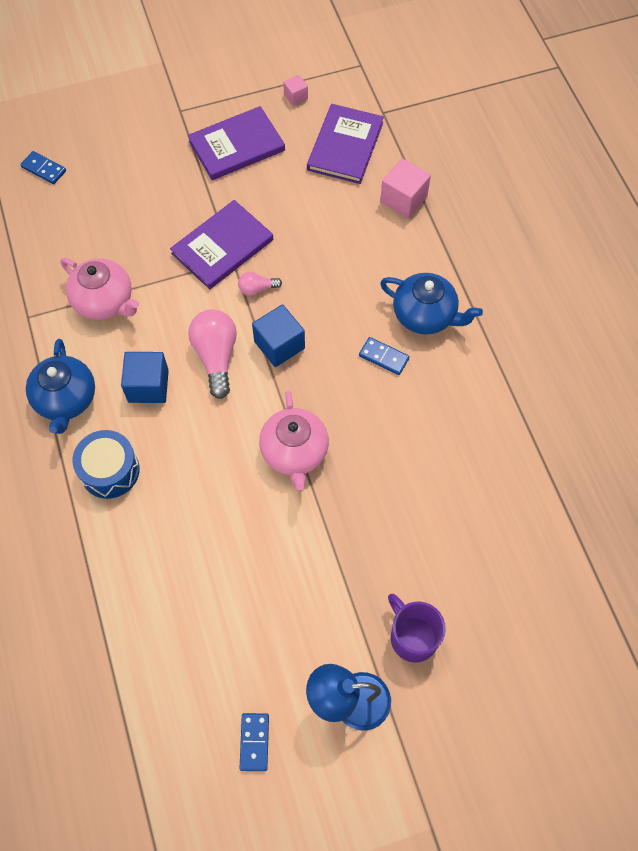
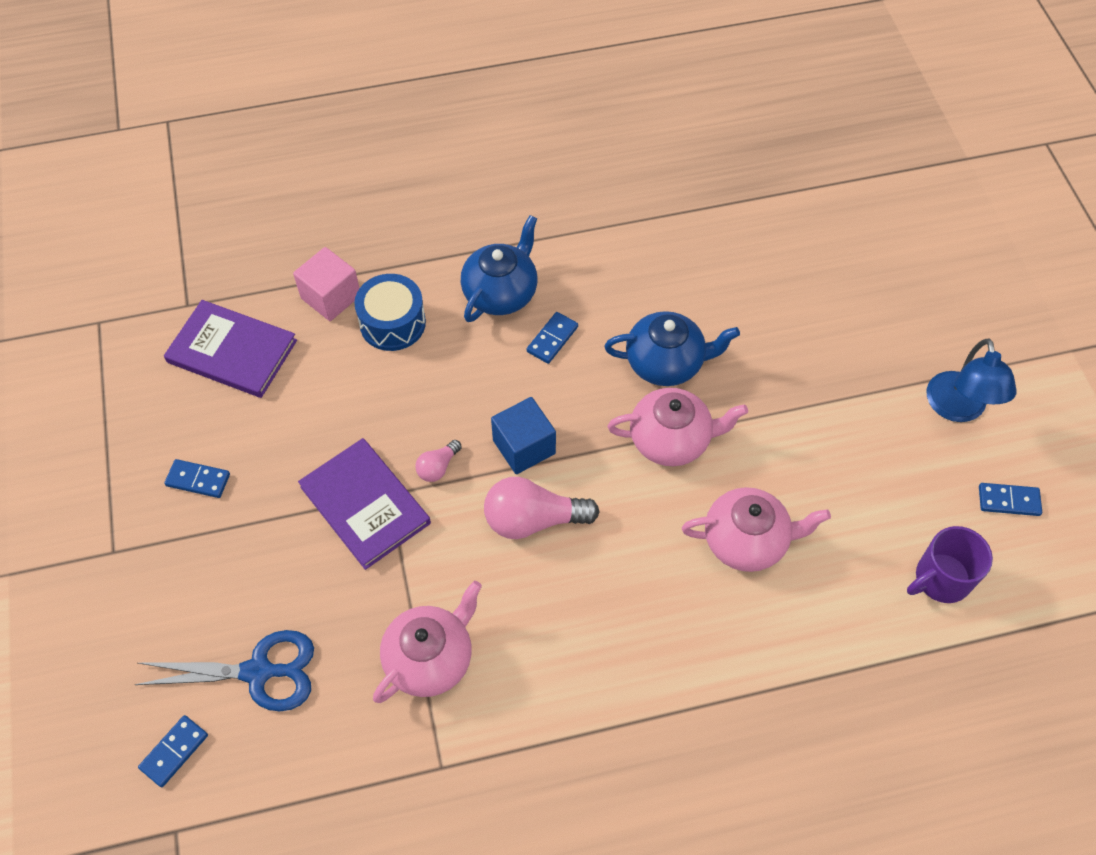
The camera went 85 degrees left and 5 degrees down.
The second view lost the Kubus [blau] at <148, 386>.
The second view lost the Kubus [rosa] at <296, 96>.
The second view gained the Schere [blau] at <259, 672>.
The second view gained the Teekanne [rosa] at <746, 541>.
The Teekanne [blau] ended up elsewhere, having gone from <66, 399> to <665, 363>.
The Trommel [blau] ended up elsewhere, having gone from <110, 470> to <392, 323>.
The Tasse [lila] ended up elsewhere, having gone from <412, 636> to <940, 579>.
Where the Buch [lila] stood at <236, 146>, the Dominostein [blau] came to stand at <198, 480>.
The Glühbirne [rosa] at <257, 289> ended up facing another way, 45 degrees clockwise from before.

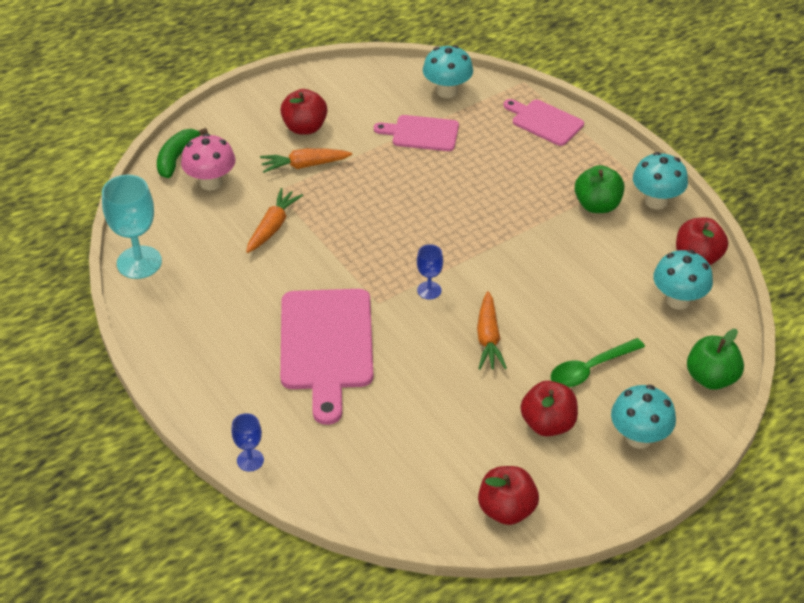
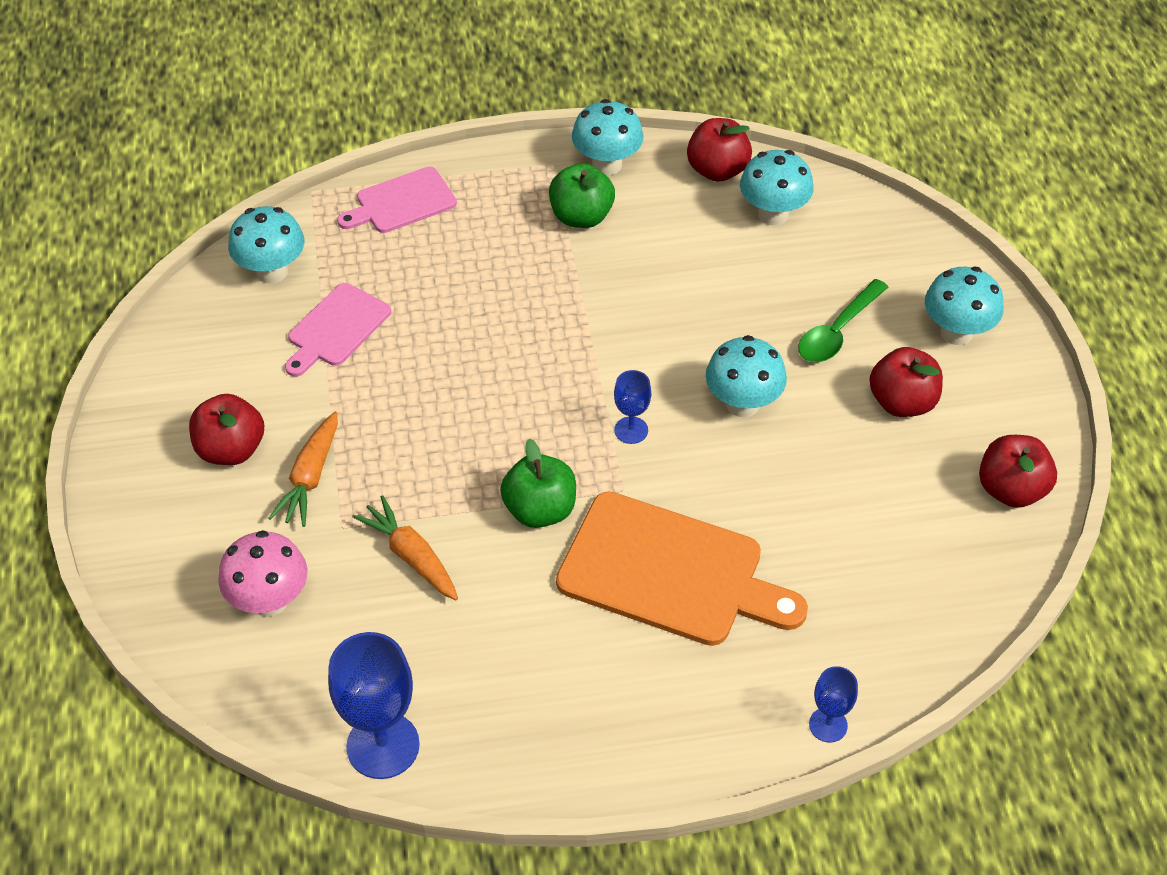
The camera went 65 degrees left and 5 degrees up.
The second view lost the Banane [grün] at <177, 158>.
The Apfel [grün] ended up elsewhere, having gone from <711, 378> to <540, 510>.
Where the Karotte [orange] stood at <488, 338>, the Pilz [türkis] came to stand at <742, 404>.
What was the Kelch [türkis] at <139, 262> turned into the Kelch [blau] at <383, 745>.
What was the Schneidebrett [rosa] at <327, 345> turned into the Schneidebrett [orange] at <670, 572>.
The Löffel [grün] at <590, 369> ended up facing another way, 45 degrees clockwise from before.

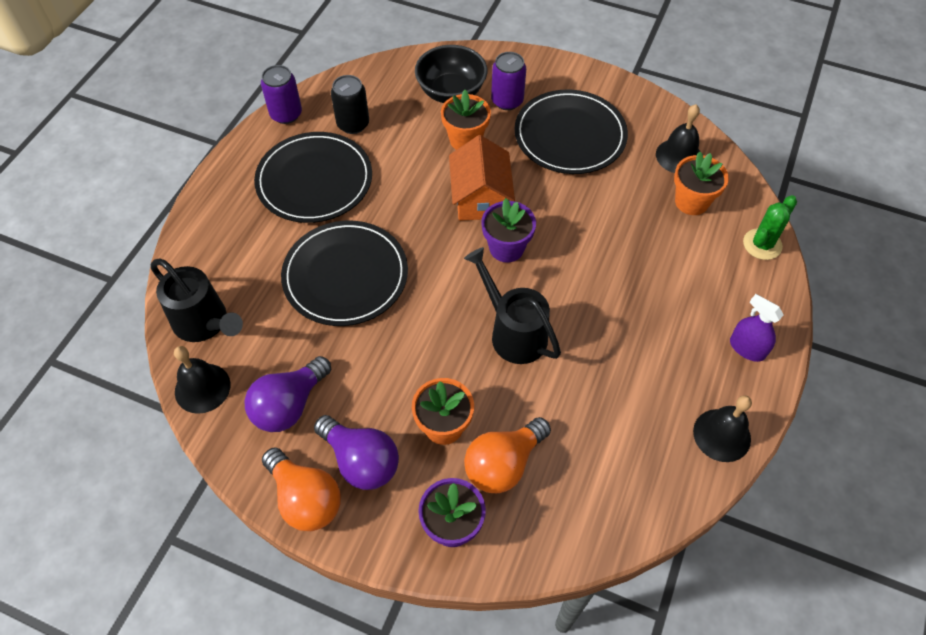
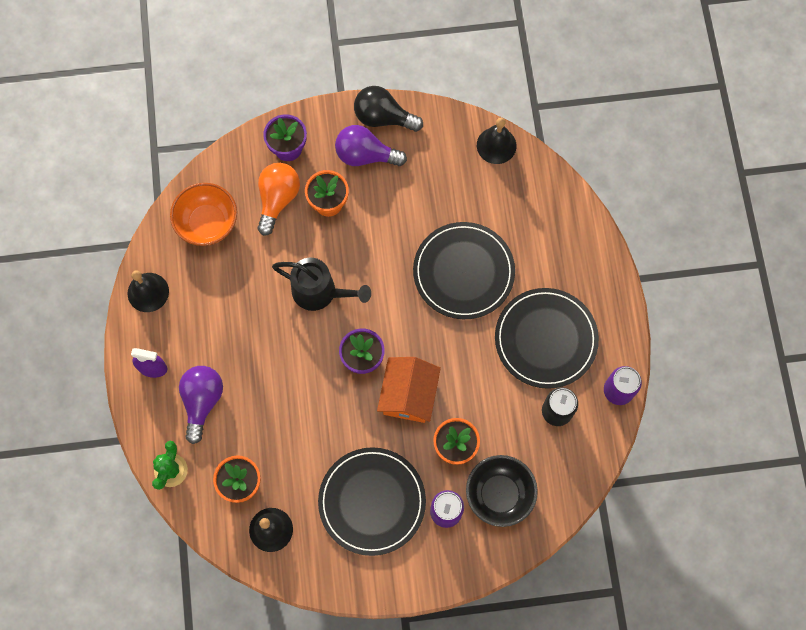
The camera went 150 degrees right and 15 degrees up.
The second view lost the Gießkanne [schwarz] at <205, 323>.
The second view gained the Schüssel [orange] at <207, 223>.
The Glühbirne [lila] ended up elsewhere, having gone from <289, 405> to <202, 401>.
What was the Glühbirne [orange] at <305, 499> turned into the Glühbirne [schwarz] at <383, 117>.
The Haus [orange] at <480, 197> ended up facing another way, 45 degrees clockwise from before.

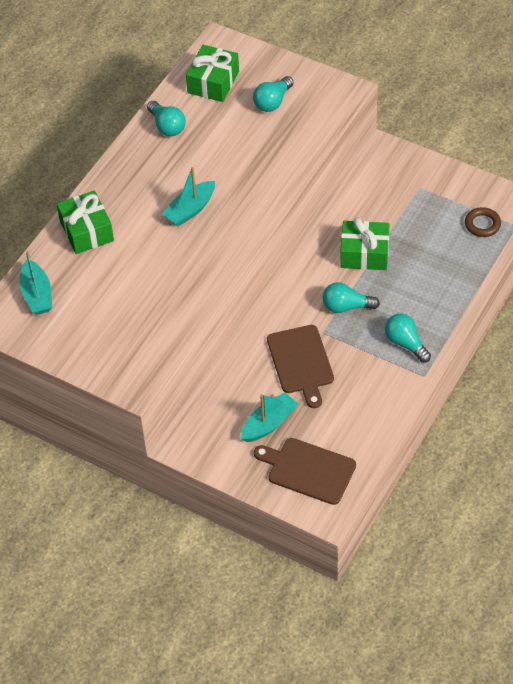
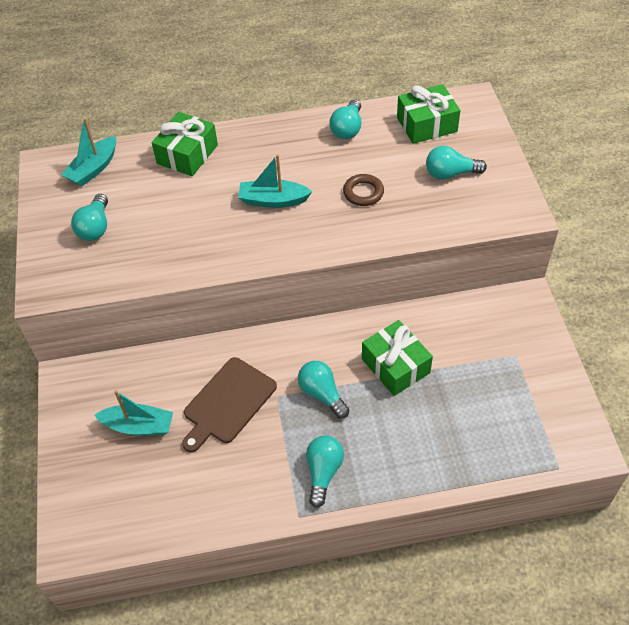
The camera went 50 degrees right and 0 degrees up.
The second view lost the Schneidebrett [braun] at <308, 470>.
The second view gained the Glühbirne [türkis] at <95, 227>.
The Ring [braun] ended up elsewhere, having gone from <482, 224> to <363, 193>.

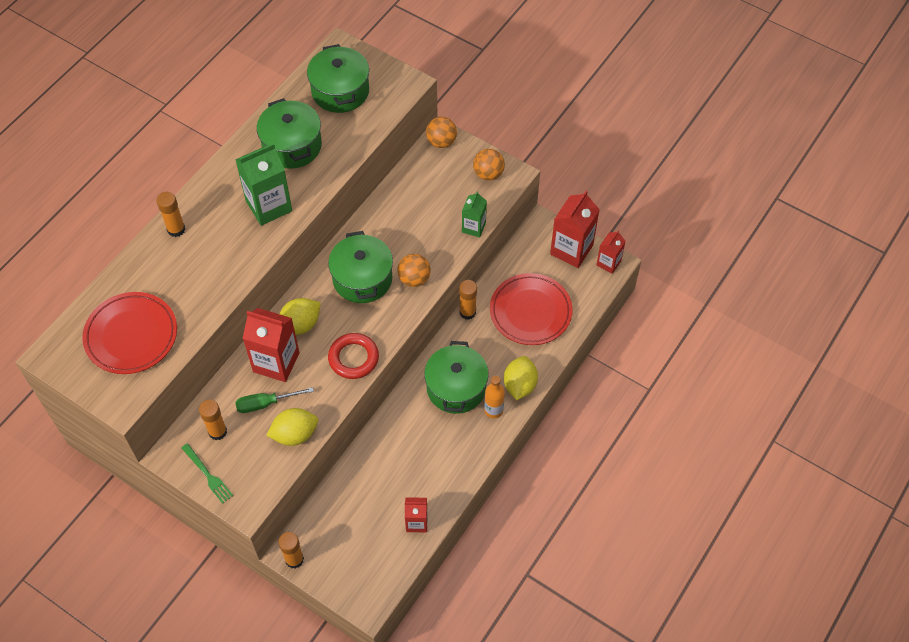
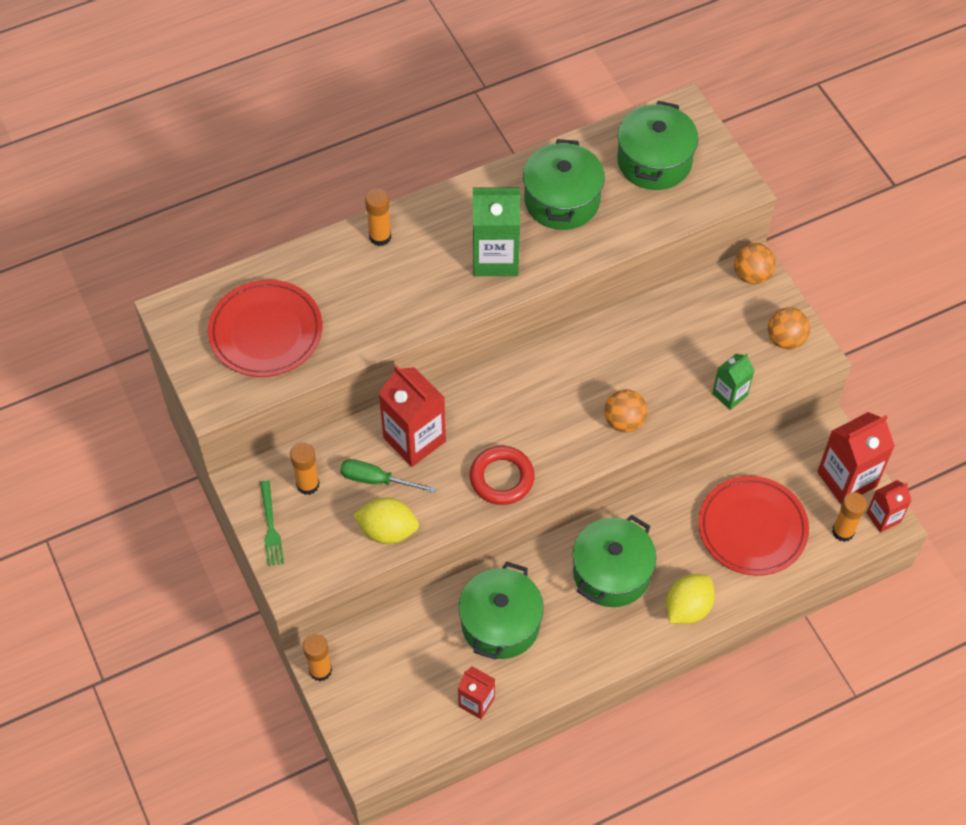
The camera went 30 degrees right and 0 degrees up.
The second view lost the Zitrone [gelb] at <300, 325>.
The second view lost the Flasche [orange] at <493, 410>.
The Kochtopf [grün] ended up elsewhere, having gone from <362, 279> to <500, 623>.
The Klebestift [orange] ended up elsewhere, having gone from <467, 312> to <843, 531>.

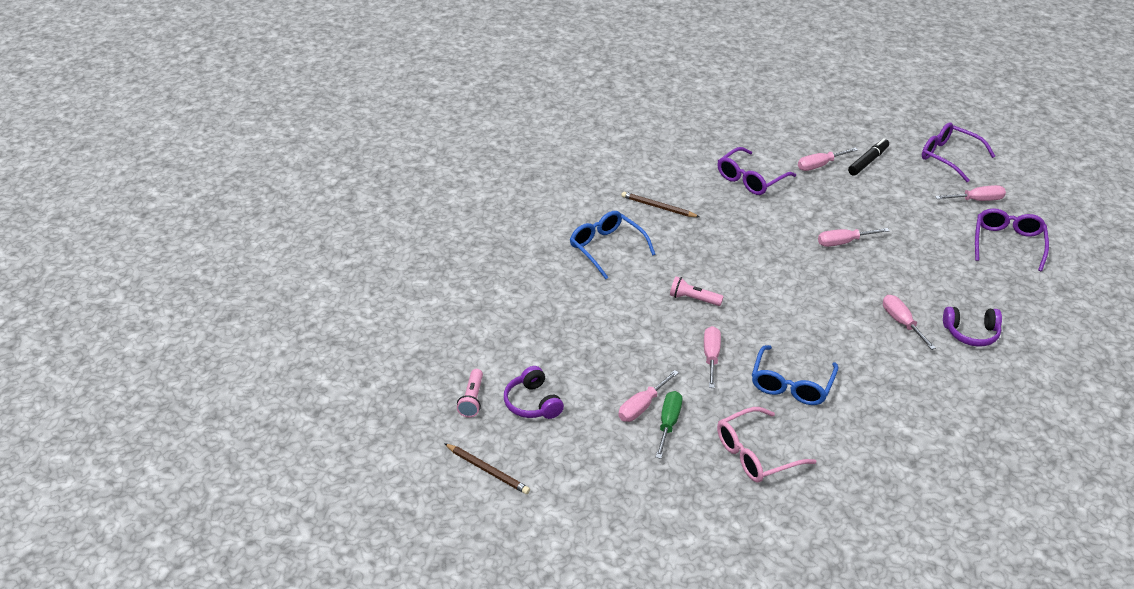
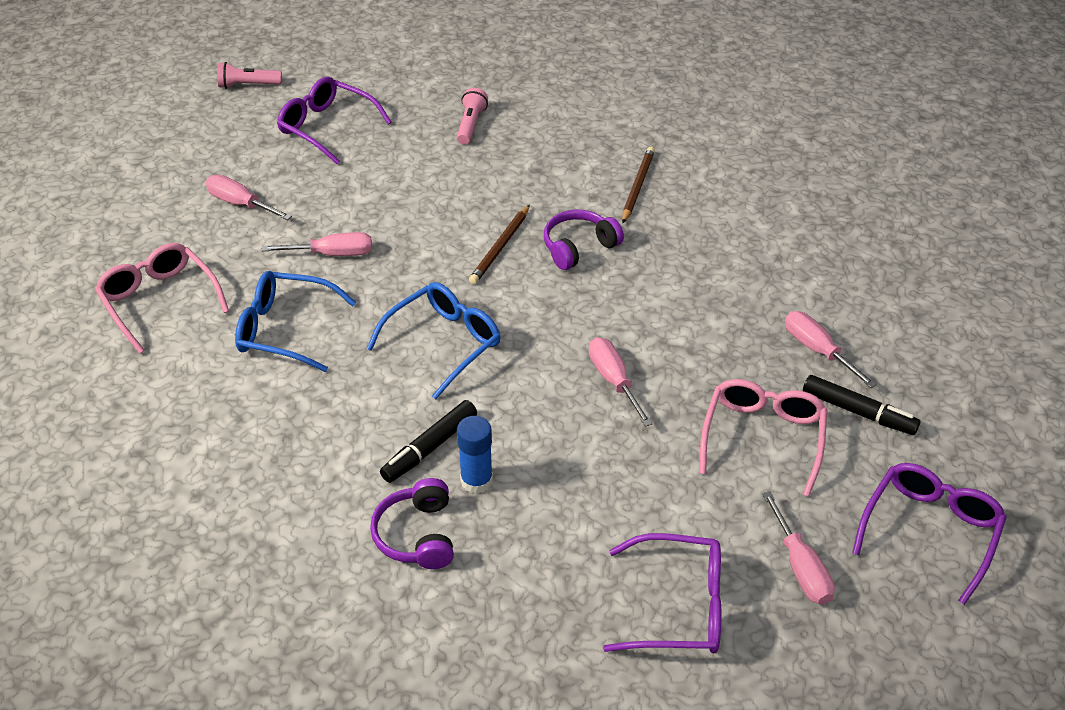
The camera went 80 degrees right and 5 degrees up.
The second view lost the Schraubenzieher [grün] at <668, 423>.
The second view gained the Klebestift [blau] at <476, 480>.
The second view gained the Brille [rosa] at <762, 437>.
The Bleistift [braun] ended up elsewhere, having gone from <487, 470> to <500, 247>.
The Kopfhörer [lila] ended up elsewhere, having gone from <532, 403> to <579, 247>.
The Brille [blau] ended up elsewhere, having gone from <606, 248> to <444, 343>.
The Taschenlampe [rosa] ended up elsewhere, having gone from <693, 299> to <471, 125>.
The Brille [lila] ended up elsewhere, having gone from <750, 179> to <327, 127>.
Where the Schraubenzieher [rosa] stood at <902, 323>, the Filzstift [schwarz] came to stand at <430, 448>.

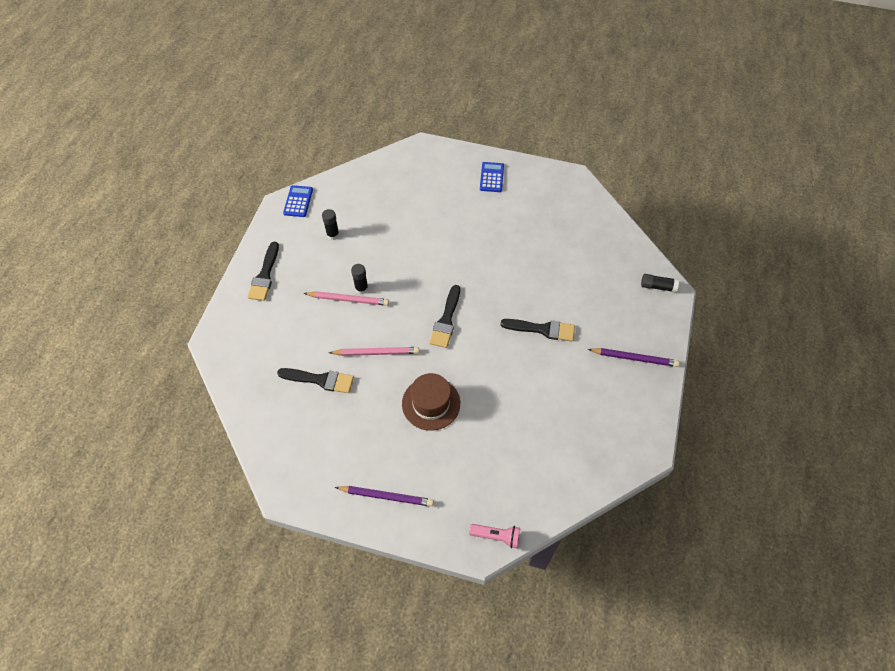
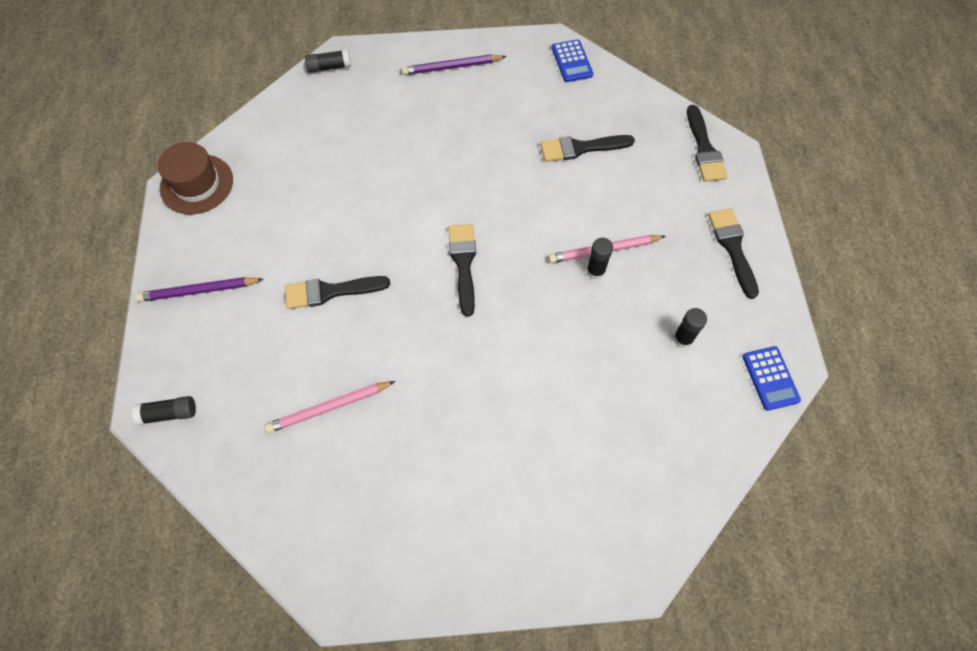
The camera went 160 degrees right and 5 degrees up.
The second view gained the Pinsel [schwarz] at <704, 148>.
The Bleistift [rosa] ended up elsewhere, having gone from <376, 352> to <329, 408>.
The Hut [braun] ended up elsewhere, having gone from <431, 403> to <196, 184>.
The Taschenrechner [blau] ended up elsewhere, having gone from <492, 177> to <571, 61>.
Where the Taschenlampe [rosa] stood at <496, 536>, the Klebestift [schwarz] came to stand at <329, 67>.

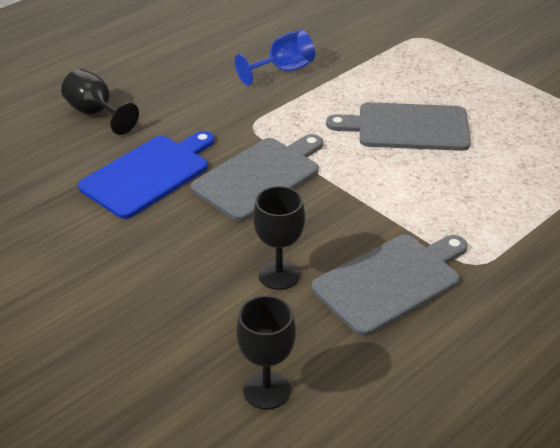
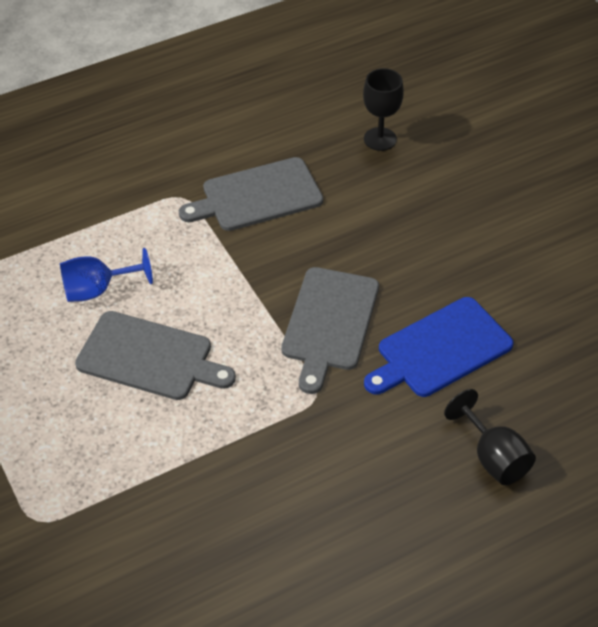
The camera went 165 degrees left and 10 degrees up.
The second view lost the Kelch [schwarz] at <279, 275>.
The Kelch [blau] ended up elsewhere, having gone from <283, 70> to <97, 290>.
The Schneidebrett [grau] at <260, 176> ended up facing another way, 45 degrees counterclockwise from before.

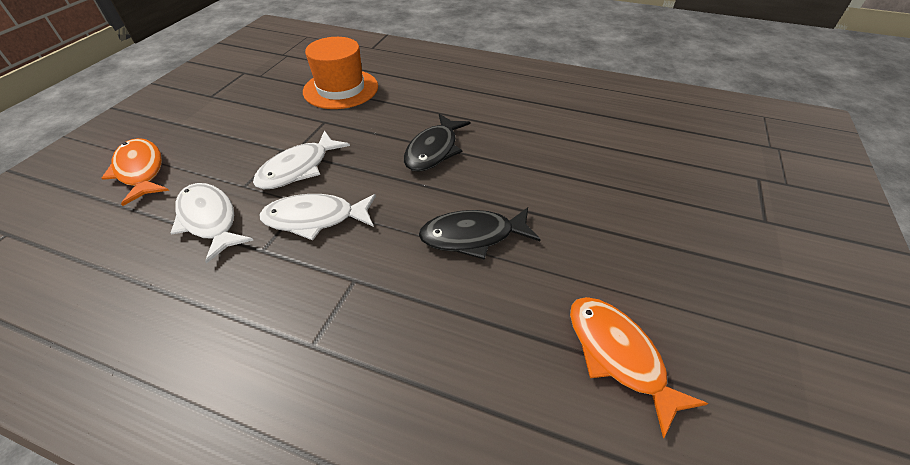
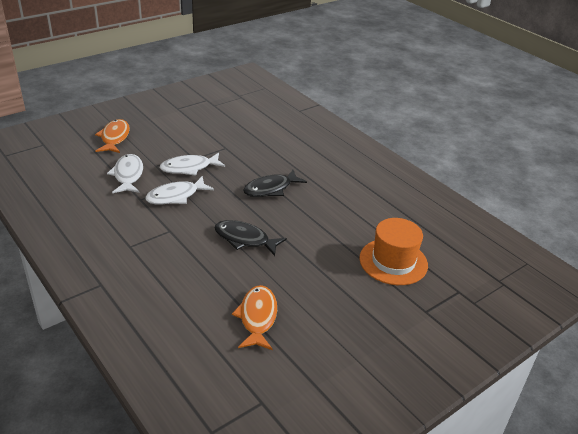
The camera went 30 degrees right and 10 degrees down.
The Hut [orange] ended up elsewhere, having gone from <341, 89> to <393, 261>.
The Fisch [weiß] at <315, 219> ended up facing another way, 60 degrees counterclockwise from before.

